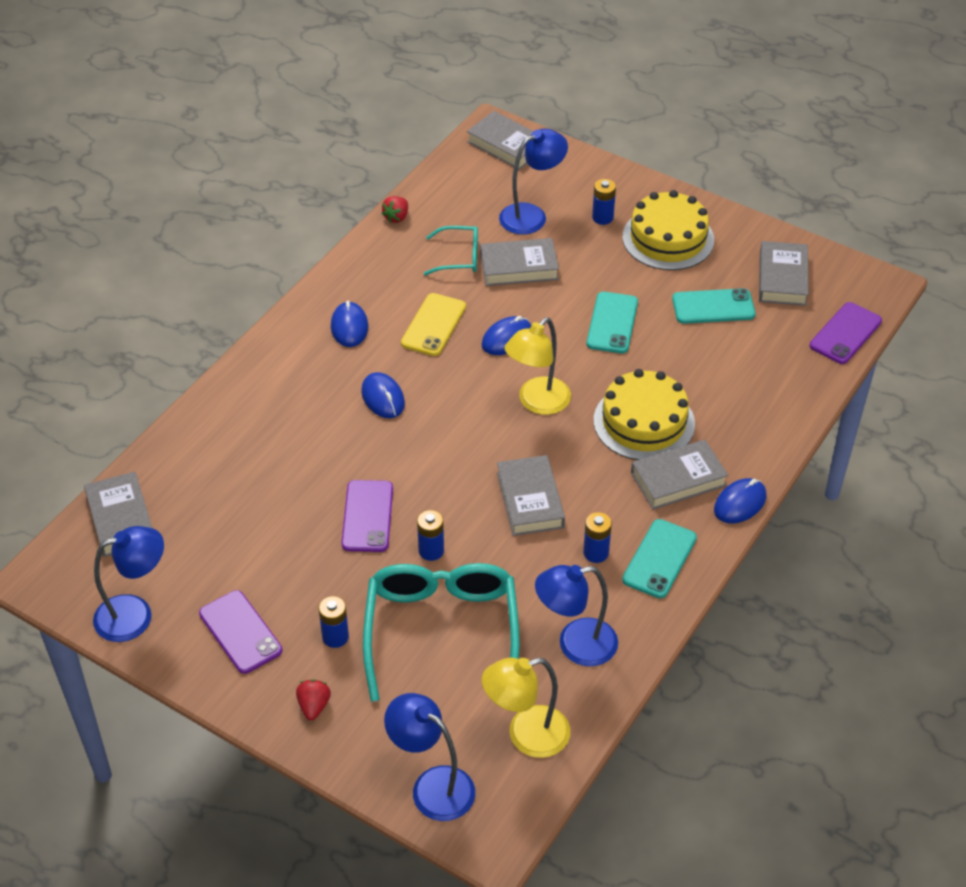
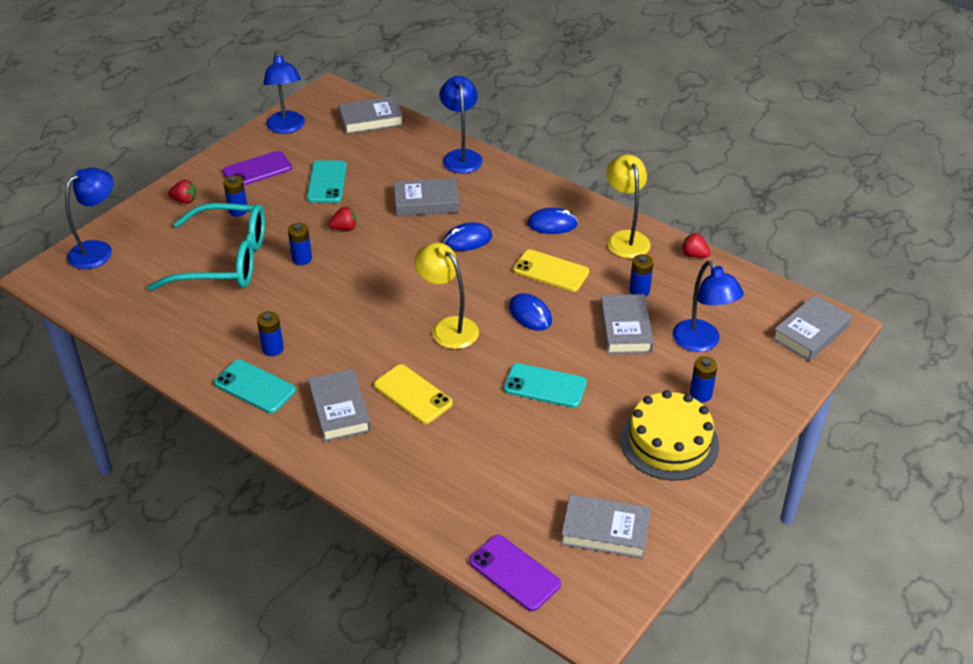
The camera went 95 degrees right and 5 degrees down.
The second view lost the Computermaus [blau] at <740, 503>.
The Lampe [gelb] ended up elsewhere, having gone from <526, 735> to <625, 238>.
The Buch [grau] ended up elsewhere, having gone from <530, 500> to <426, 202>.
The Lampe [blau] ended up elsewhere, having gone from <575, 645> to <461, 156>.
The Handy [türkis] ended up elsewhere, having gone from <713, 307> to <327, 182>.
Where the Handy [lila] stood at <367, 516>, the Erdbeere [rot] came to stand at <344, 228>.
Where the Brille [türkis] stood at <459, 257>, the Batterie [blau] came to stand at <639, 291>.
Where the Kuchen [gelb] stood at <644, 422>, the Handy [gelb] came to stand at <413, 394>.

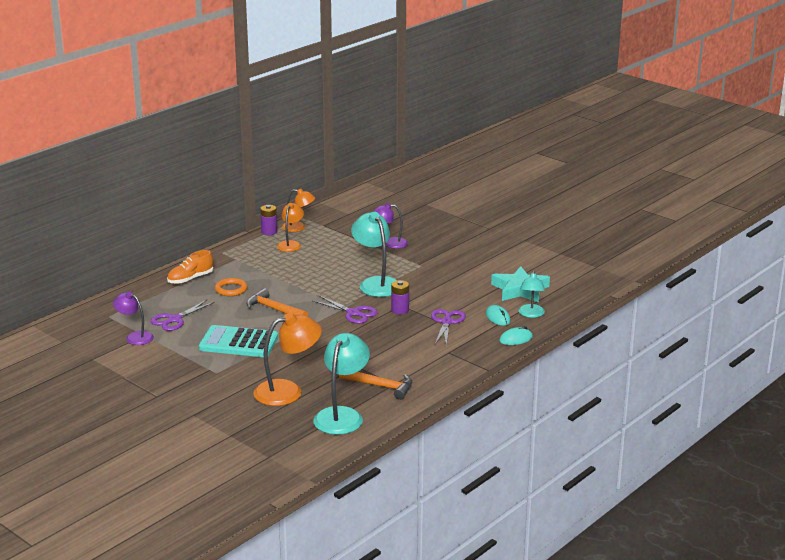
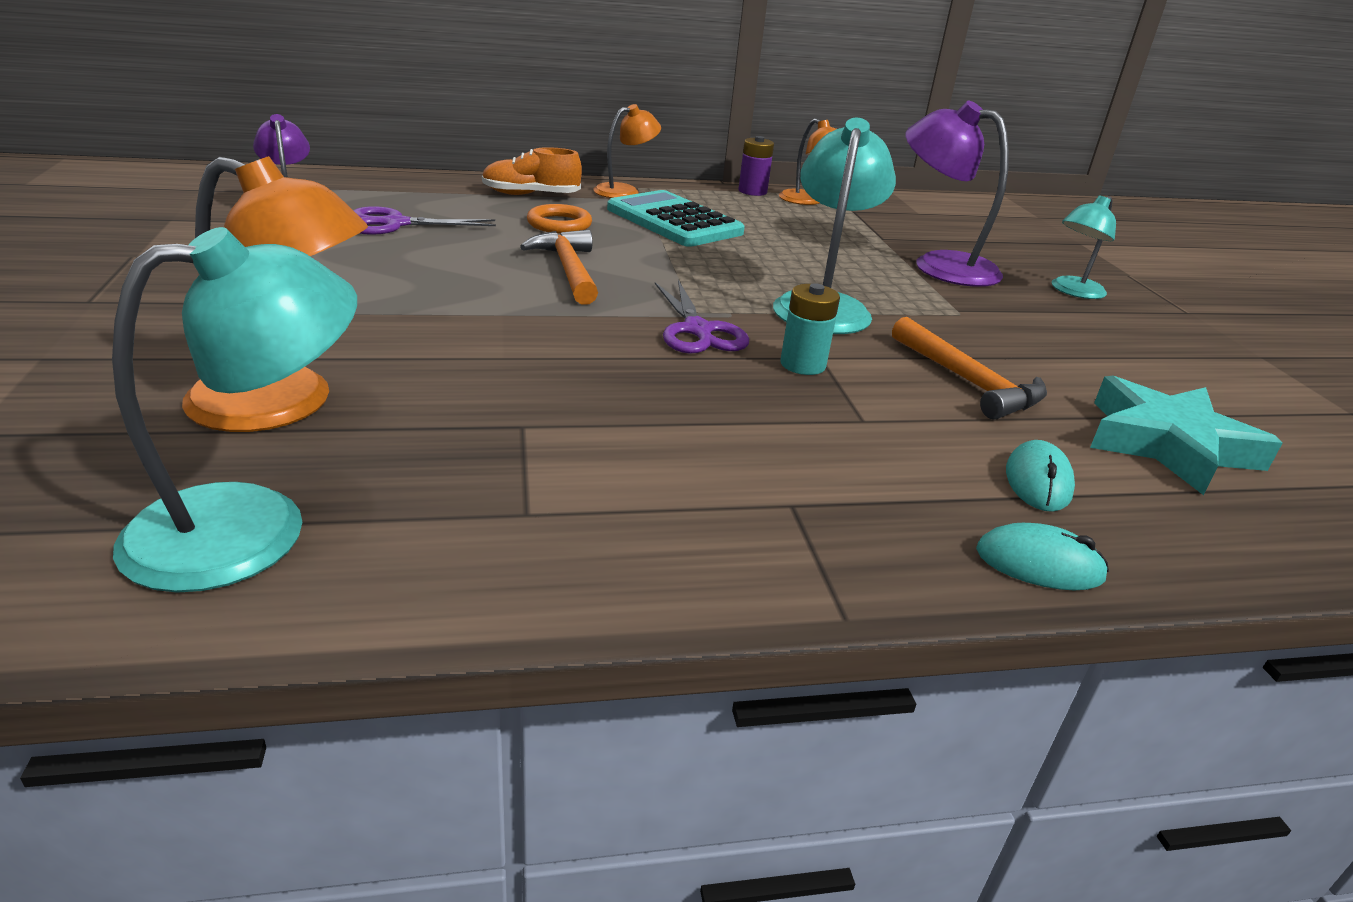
The camera went 35 degrees right and 5 degrees up.
The second view lost the Schere [lila] at <446, 322>.
The Taschenrechner [türkis] ended up elsewhere, having gone from <238, 343> to <674, 221>.
The Lampe [orange] ended up elsewhere, having gone from <291, 244> to <624, 191>.
The Hammer [orange] ended up elsewhere, having gone from <381, 386> to <968, 382>.
The Lampe [türkis] ended up elsewhere, having gone from <531, 314> to <1073, 291>.
What was the Batterie [lila] at <400, 310> turned into the Batterie [türkis] at <802, 365>.
The size of the Lampe [lila] at <390, 243> changed by a factor of 1.64.

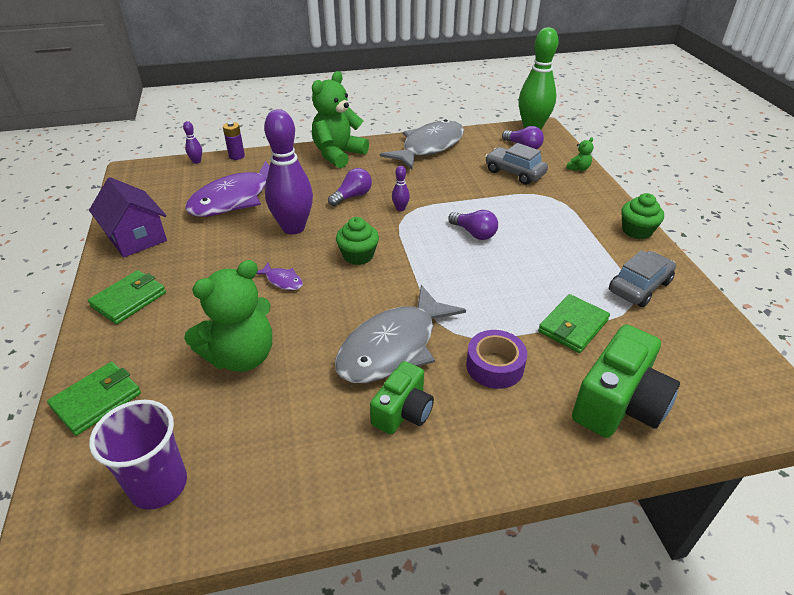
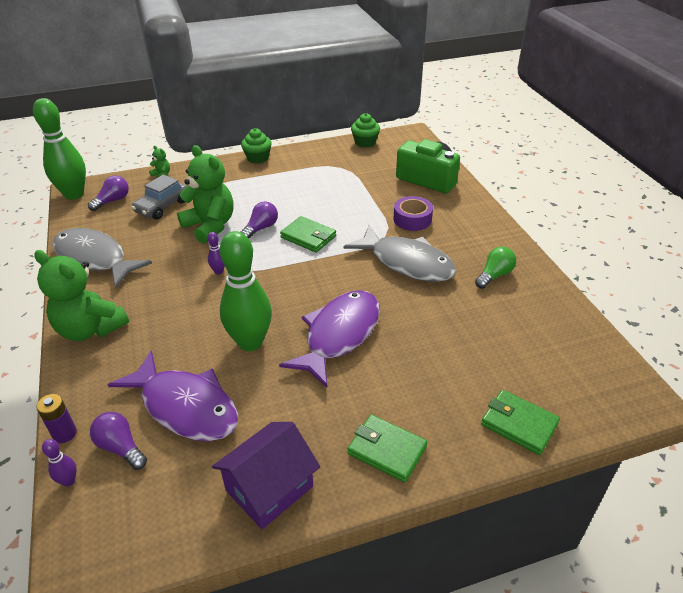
The camera went 95 degrees left and 0 degrees up.
The second view lost the Becher [lila] at <158, 485>.
The second view lost the Kamera [grün] at <403, 411>.
The second view lost the Auto [grau] at <639, 287>.
The second view gained the Glühbirne [grün] at <494, 275>.
The Teddybär [grün] ended up elsewhere, having gone from <241, 356> to <210, 226>.
The Glühbirne [lila] ended up elsewhere, having gone from <352, 196> to <121, 447>.
The Muffin [grün] ended up elsewhere, having gone from <358, 255> to <365, 142>.
The Geldbörse [grün] ended up elsewhere, having gone from <573, 326> to <308, 237>.
What was the Bowlingkegel [lila] at <293, 228> turned into the Bowlingkegel [grün] at <250, 342>.
The size of the Fisch [lila] at <282, 281> changed by a factor of 2.44.

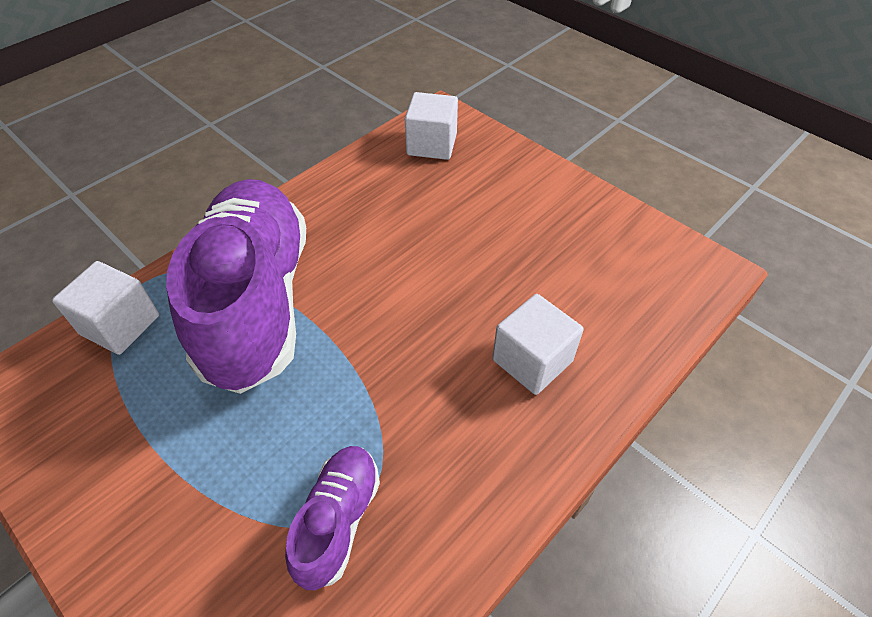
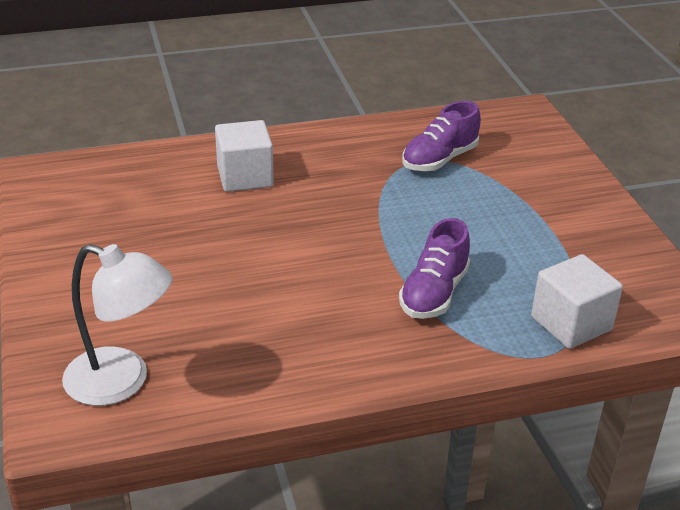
The camera went 150 degrees left and 15 degrees down.
Where the Kubus [weiß] stood at <431, 144>, the Lampe [weiß] came to stand at <122, 382>.
The size of the Schuh [lila] at <257, 301> changed by a factor of 0.46.

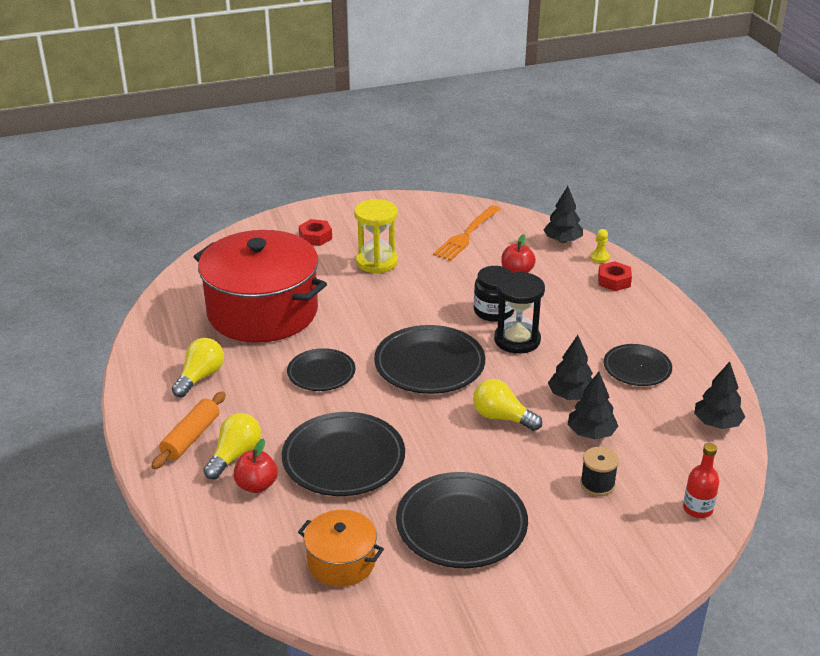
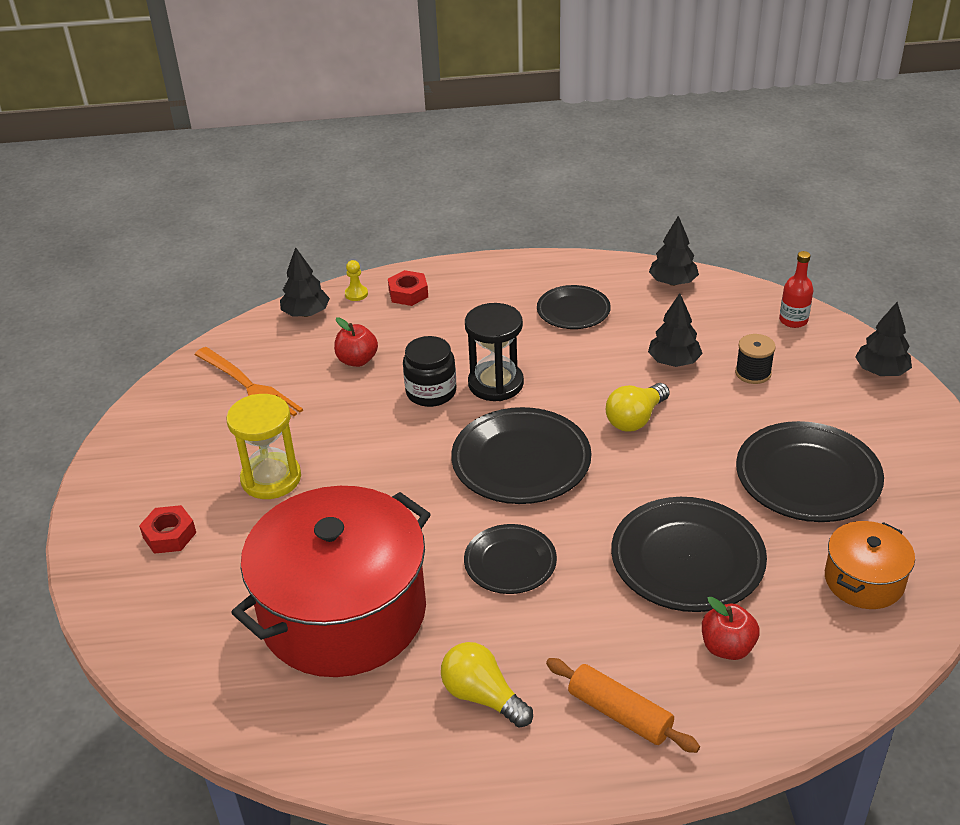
The camera went 75 degrees left and 5 degrees up.
The second view lost the Glühbirne [gelb] at <235, 455>.
The Baum [schwarz] ended up elsewhere, having gone from <571, 395> to <881, 371>.

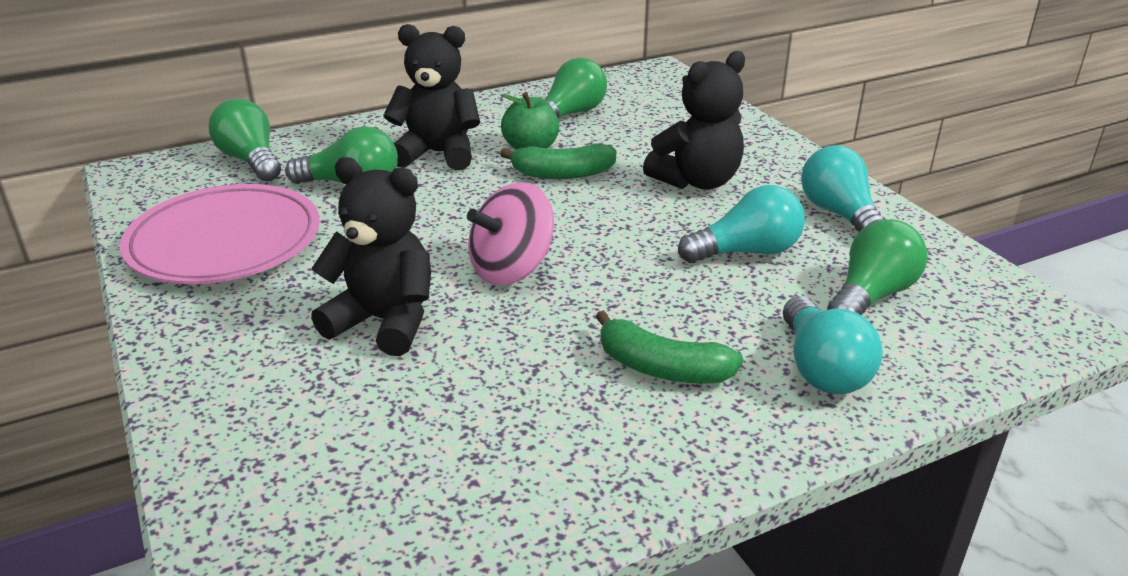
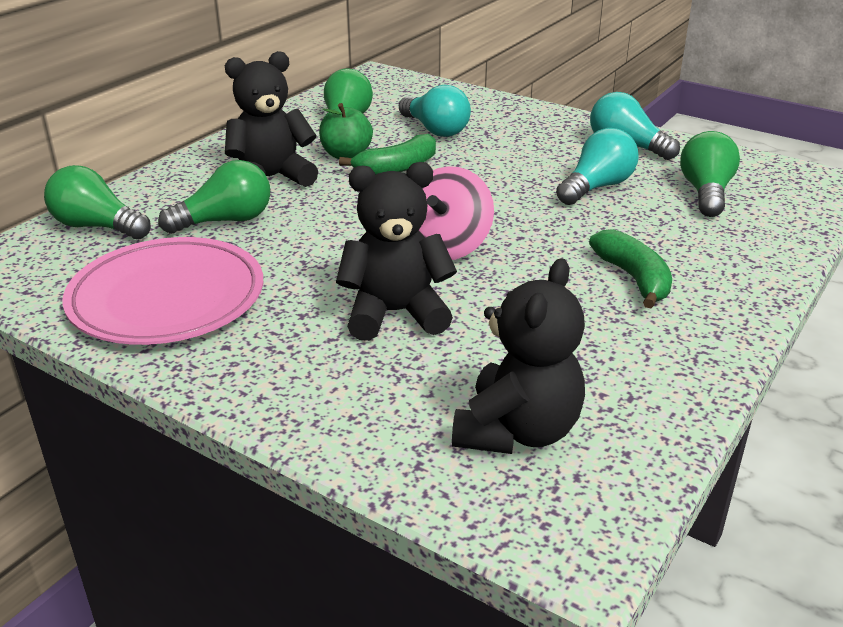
The camera went 30 degrees left and 0 degrees up.
The Teddybär [schwarz] ended up elsewhere, having gone from <697, 181> to <517, 431>.
The Glühbirne [türkis] ended up elsewhere, having gone from <821, 368> to <435, 130>.
The Banane [grün] at <661, 368> ended up facing another way, 105 degrees counterclockwise from before.

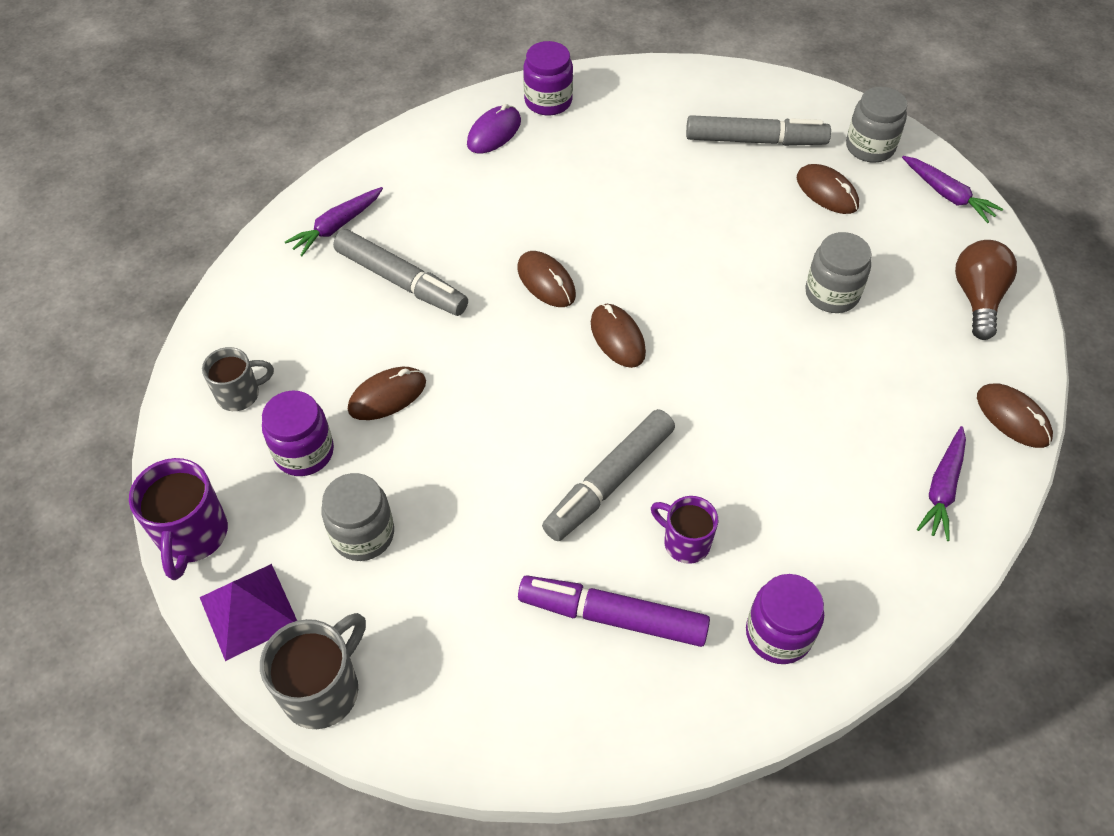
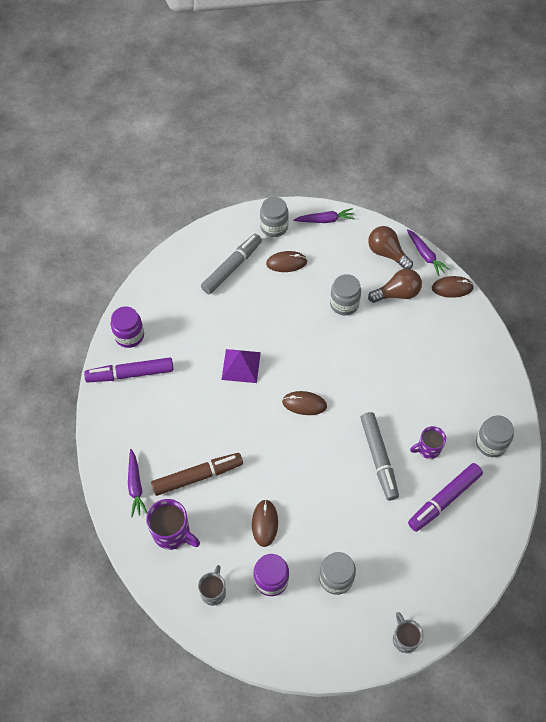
The camera went 55 degrees left and 5 degrees up.
The second view lost the Computermaus [braun] at <546, 282>.
The second view gained the Glühbirne [braun] at <397, 294>.
The Tasse [lila] ended up elsewhere, having gone from <192, 536> to <172, 533>.
The Pyramide [lila] ended up elsewhere, having gone from <249, 611> to <241, 365>.
The Karotte [lila] ended up elsewhere, having gone from <942, 488> to <425, 255>.
Where the Computermaus [lila] stood at <494, 133>, the Filzstift [lila] came to stand at <130, 374>.
What was the Filzstift [grau] at <401, 281> turned into the Filzstift [braun] at <197, 476>.
What was the Einmachglas [lila] at <778, 634> turned into the Einmachglas [grau] at <491, 443>.
The size of the Tasse [grau] at <323, 689> changed by a factor of 0.66.

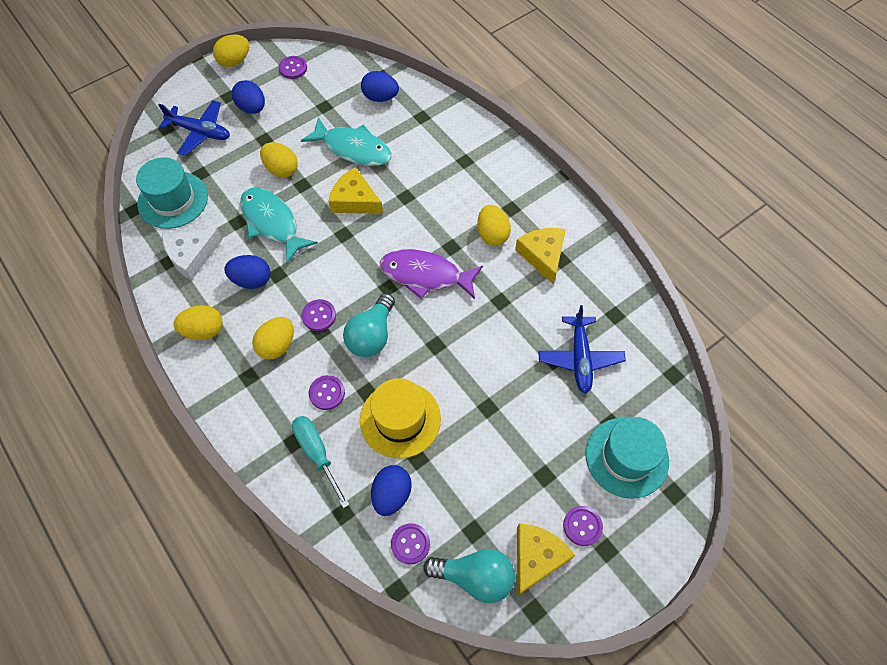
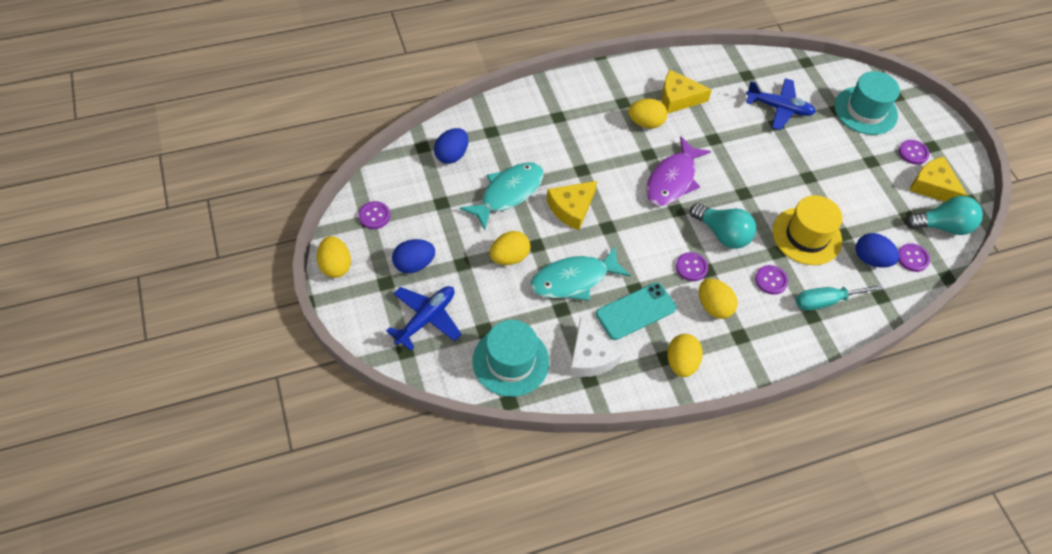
The camera went 75 degrees left and 5 degrees down.
Where the Ei [blau] stood at <252, 280>, the Handy [türkis] came to stand at <636, 311>.
The Glühbirne [türkis] at <475, 577> ended up facing another way, 60 degrees clockwise from before.

